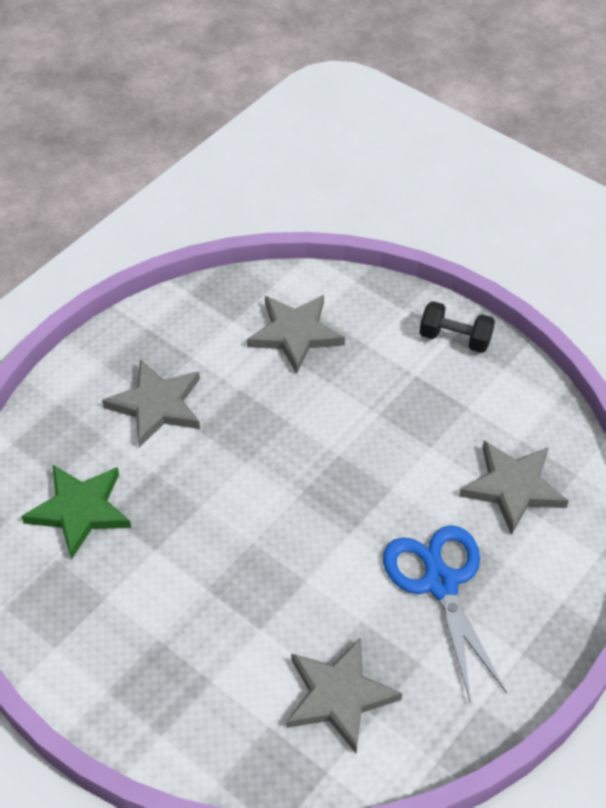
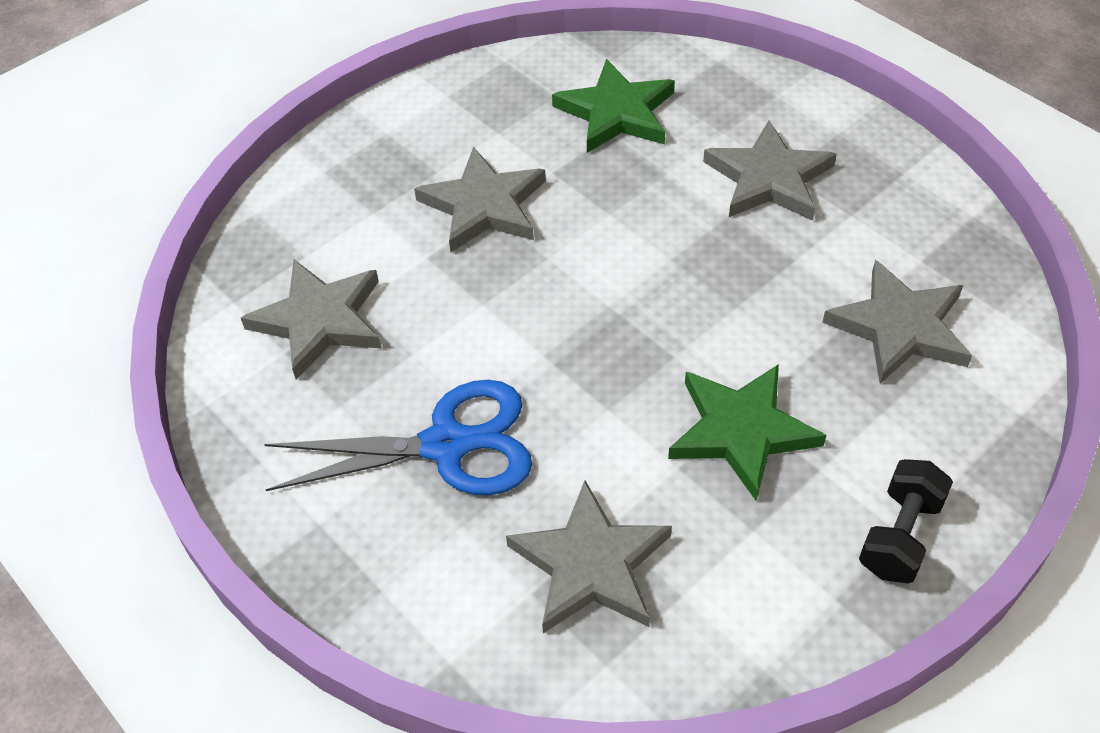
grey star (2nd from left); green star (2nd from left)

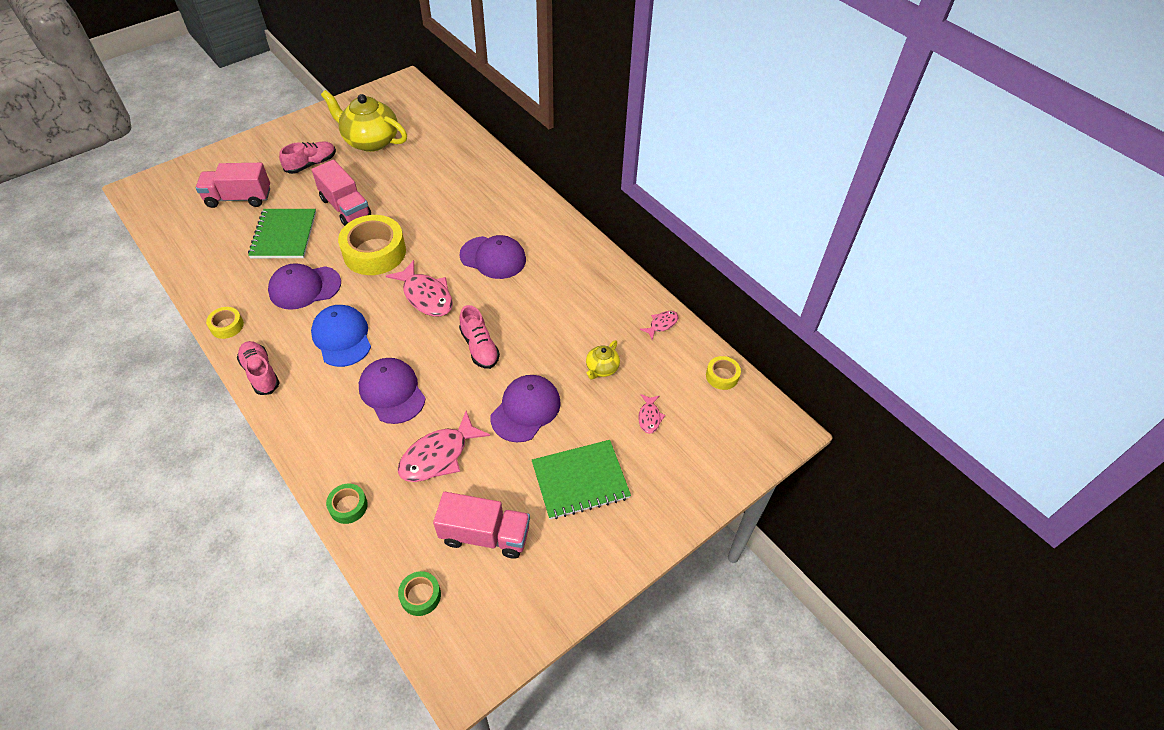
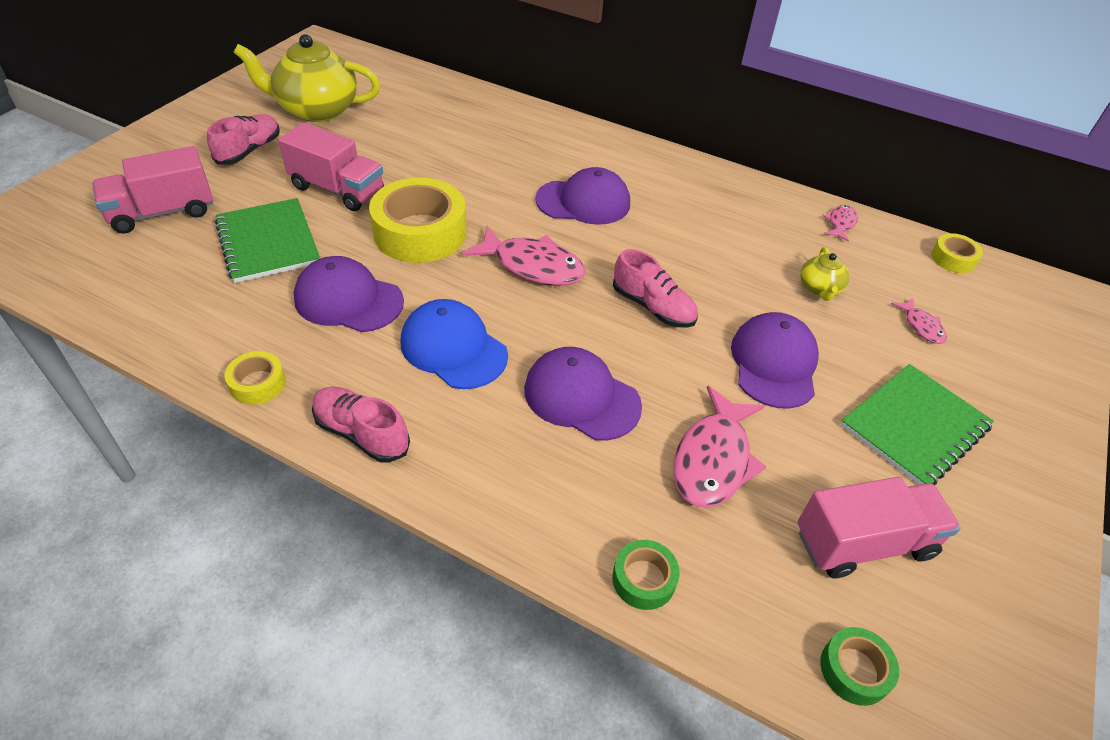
purple cap (1st from left)

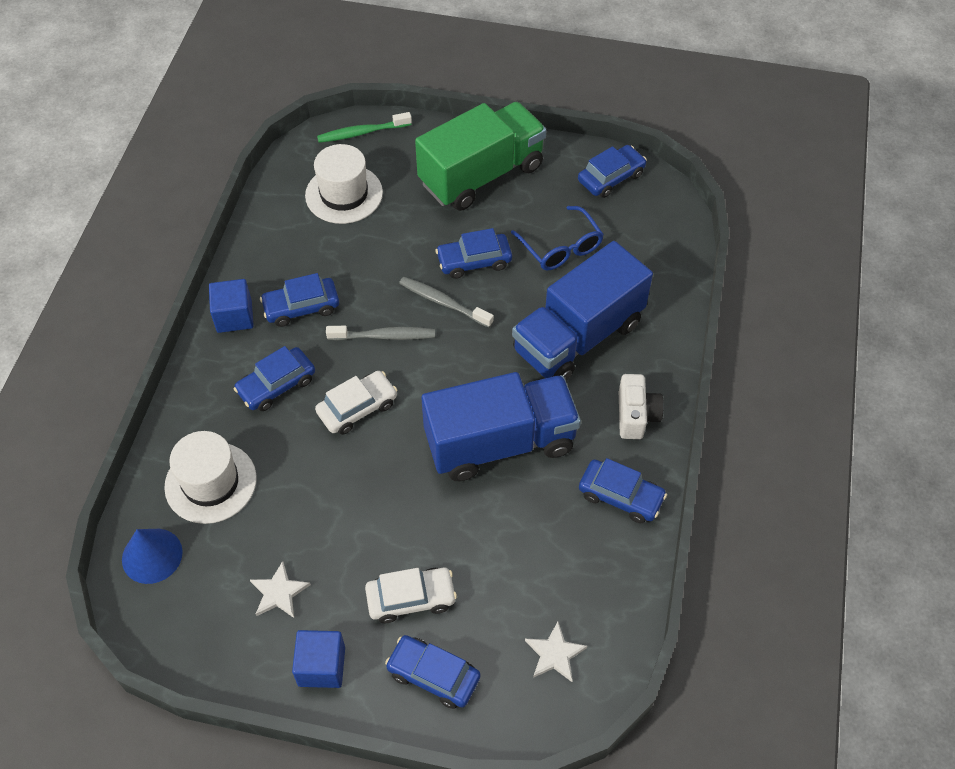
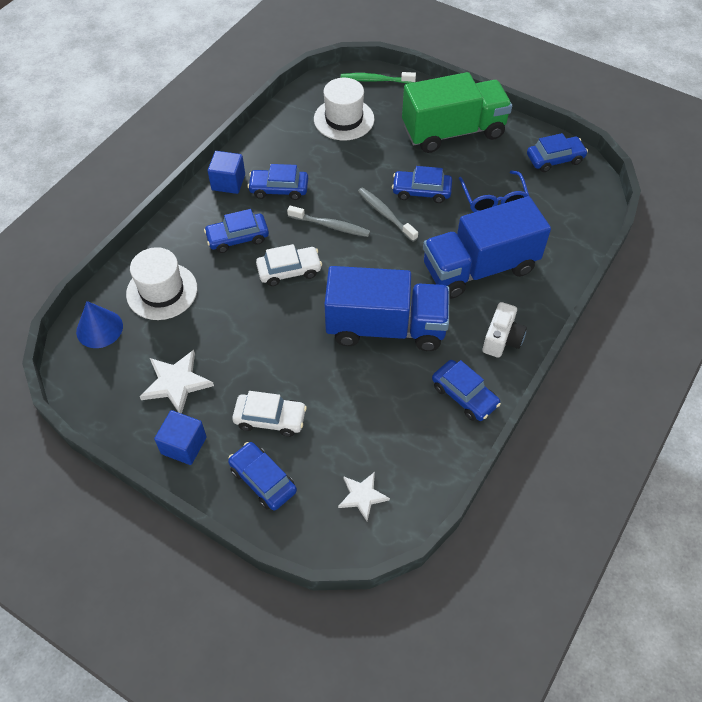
white star (1st from left)

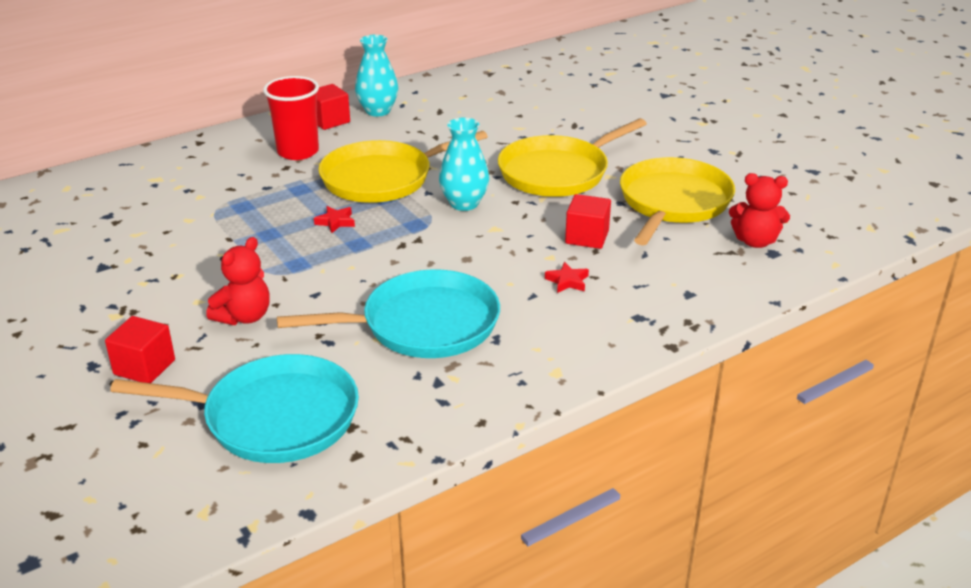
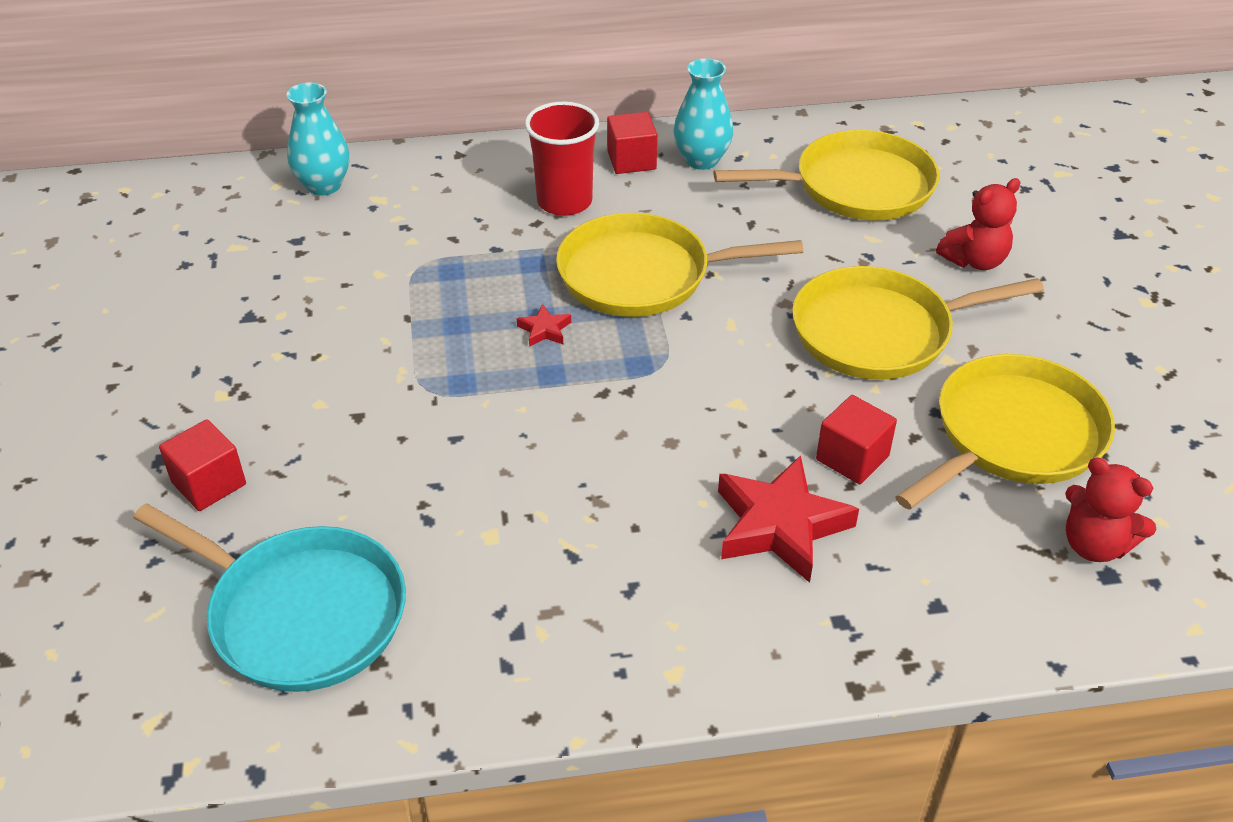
turquoise vase (1st from left); red teddy bear (1st from left); red star (2nd from left); turquoise pan (2nd from left in the first image); yellow pan (2nd from left)

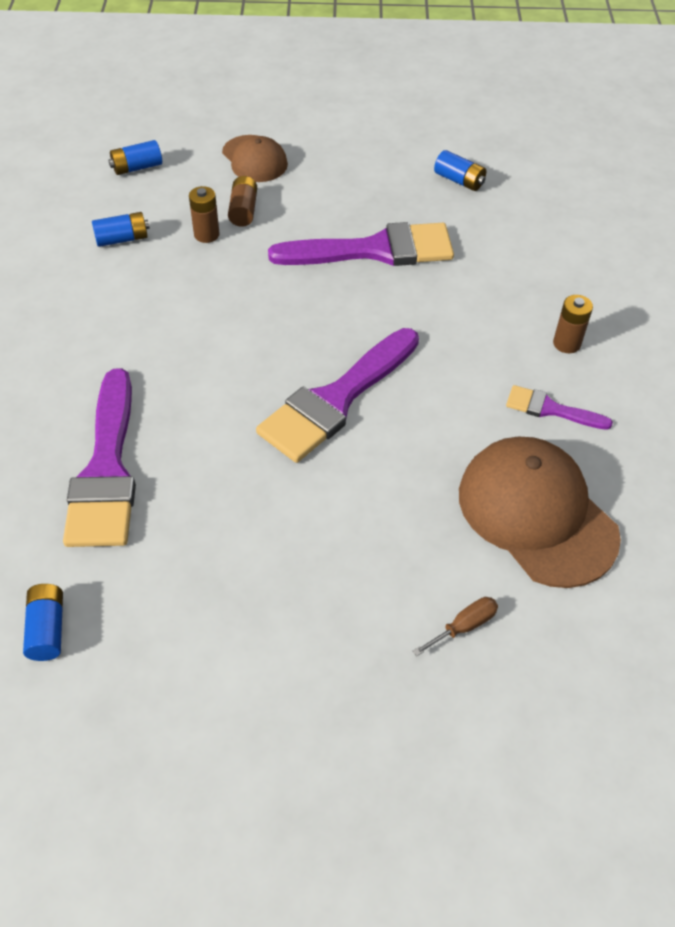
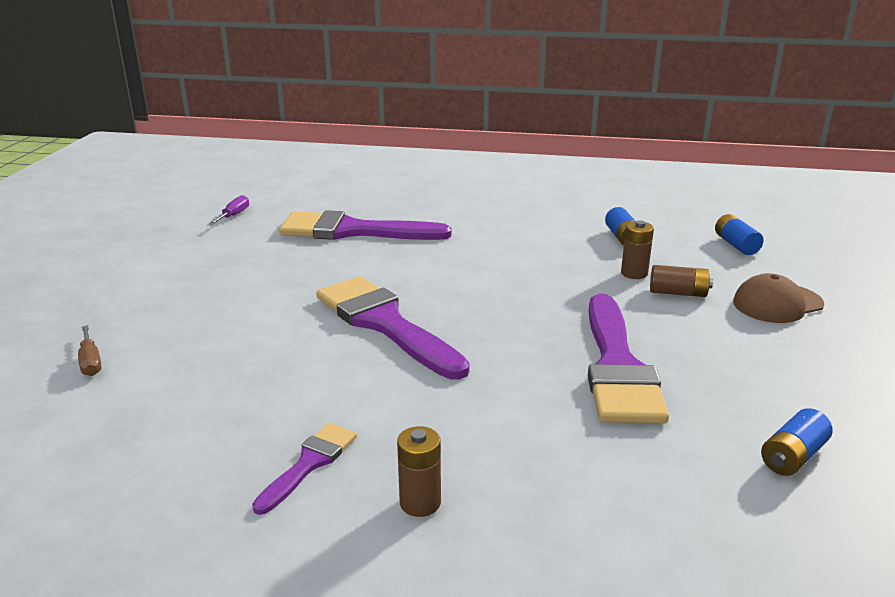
brown cap (2nd from left in the first image); purple screwdriver

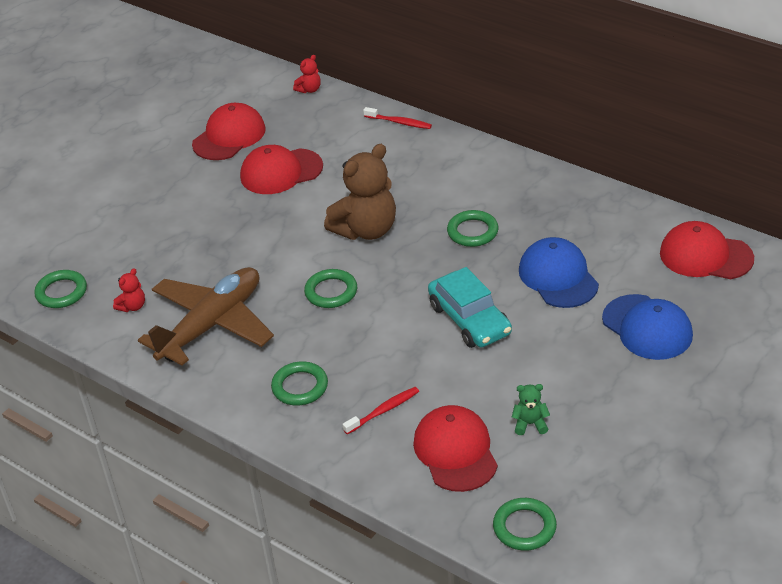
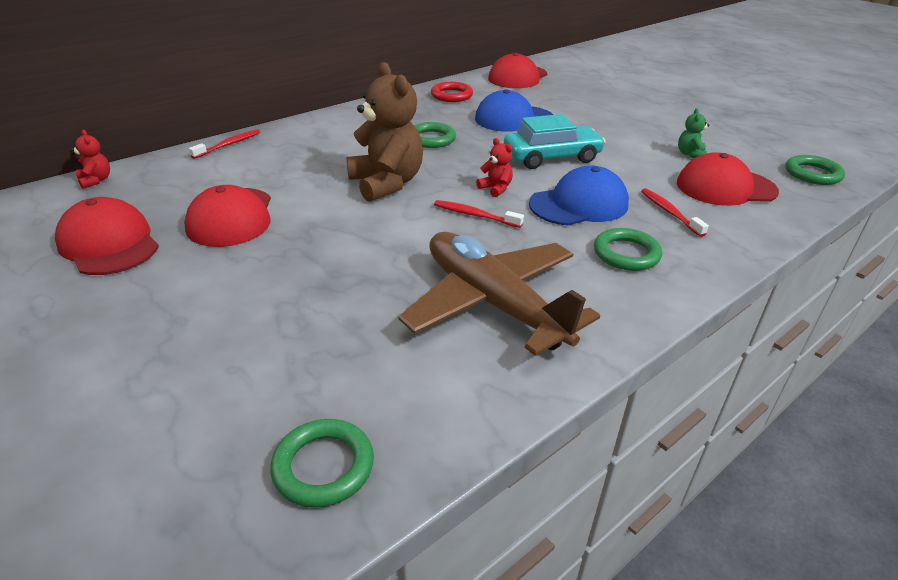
red teddy bear (2nd from left); red toothbrush (2nd from left); blue cap (2nd from left); red ring

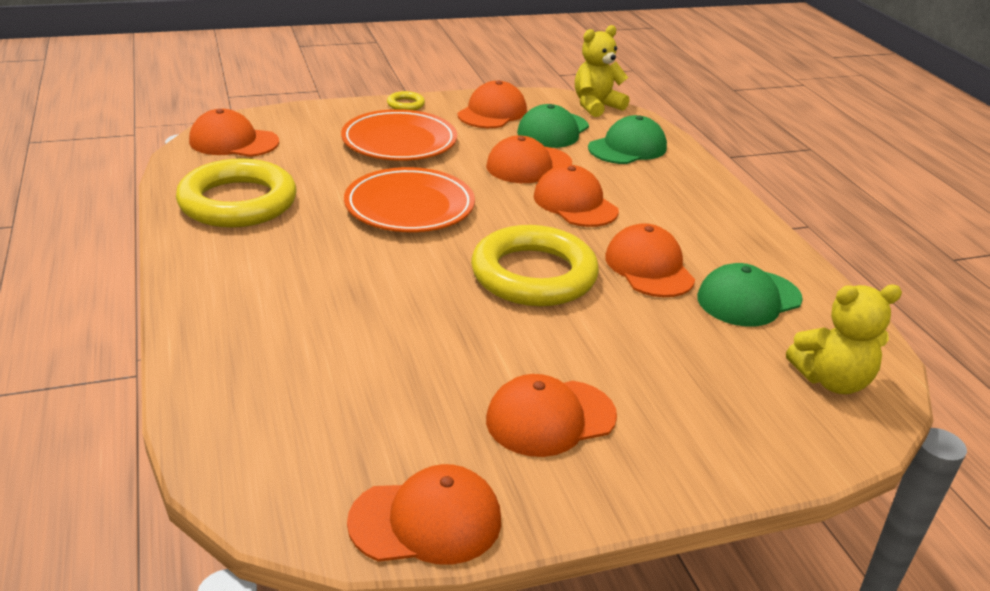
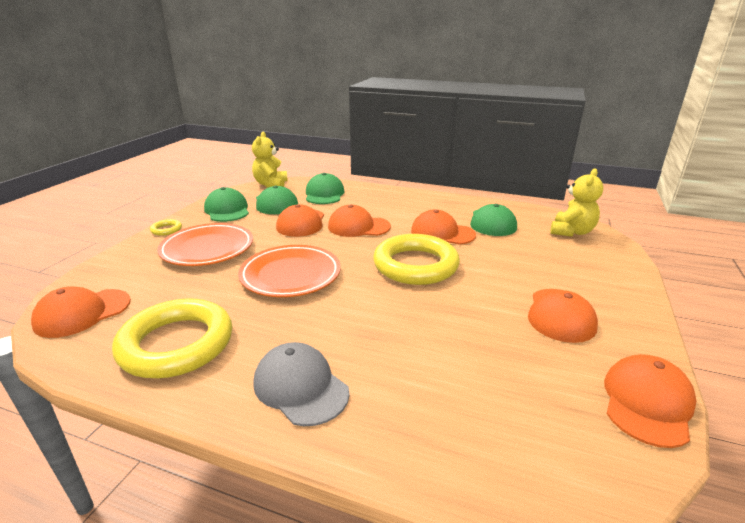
green cap (1st from left); grey cap

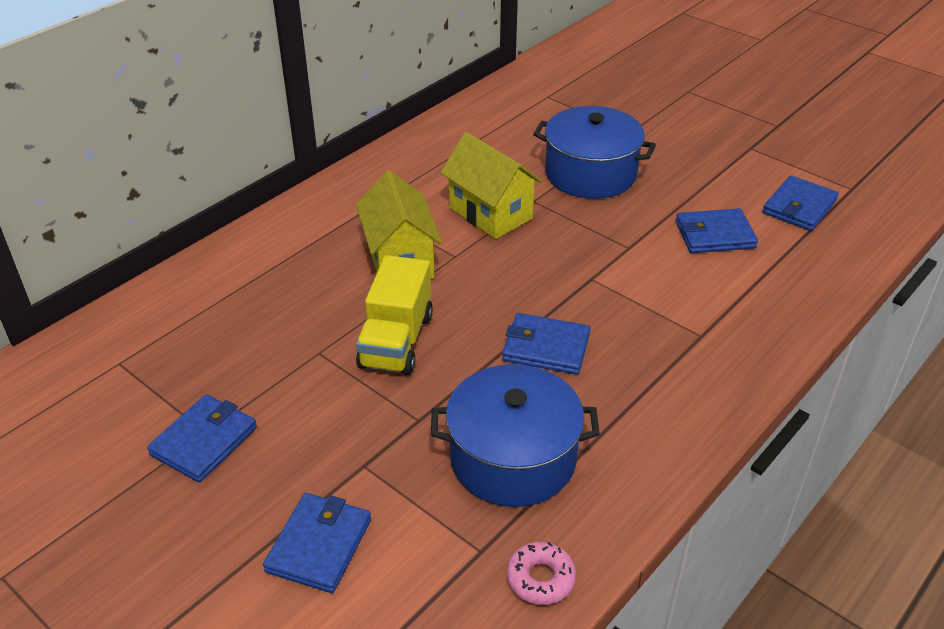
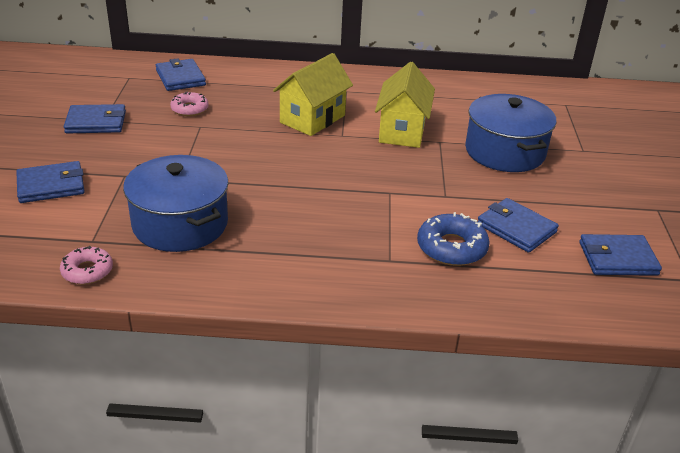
yellow truck; blue wallet (3rd from left); pink donut (2nd from left); blue donut

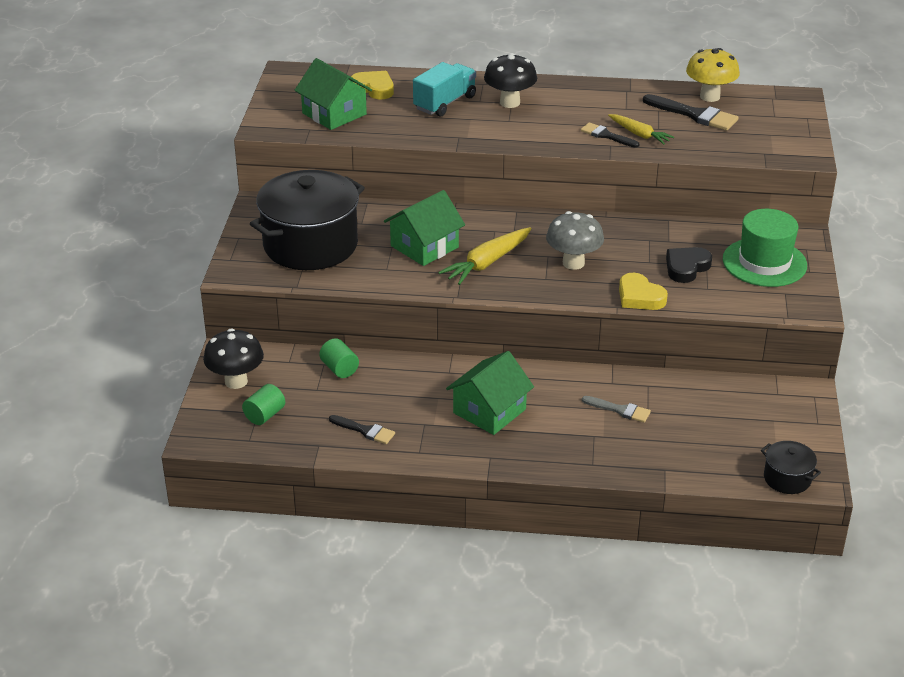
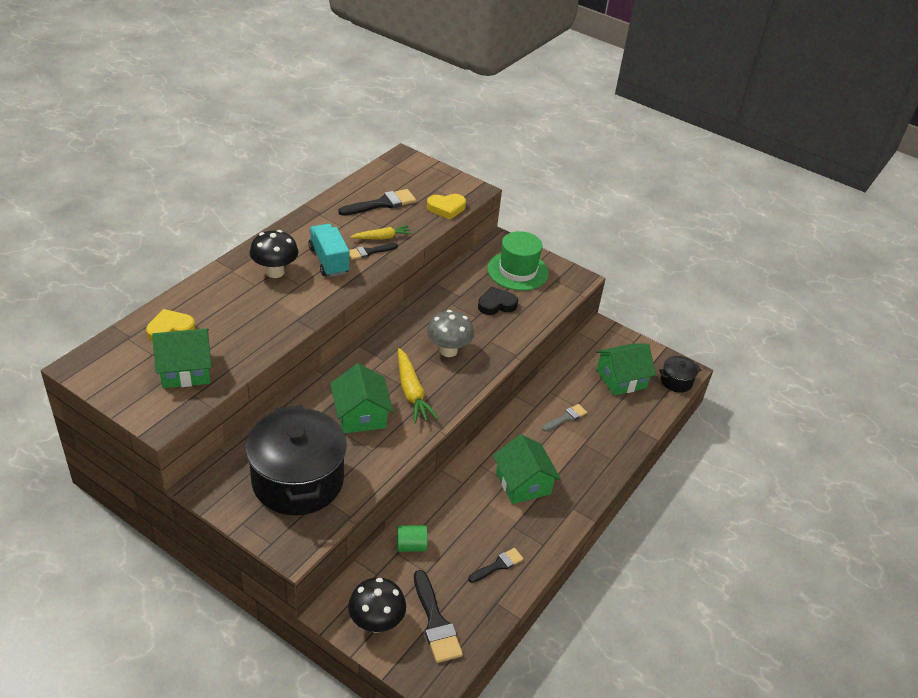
yellow mushroom; turquoise truck; black heart; yellow heart (2nd from left); black brush (3rd from left); green house (4th from left)

